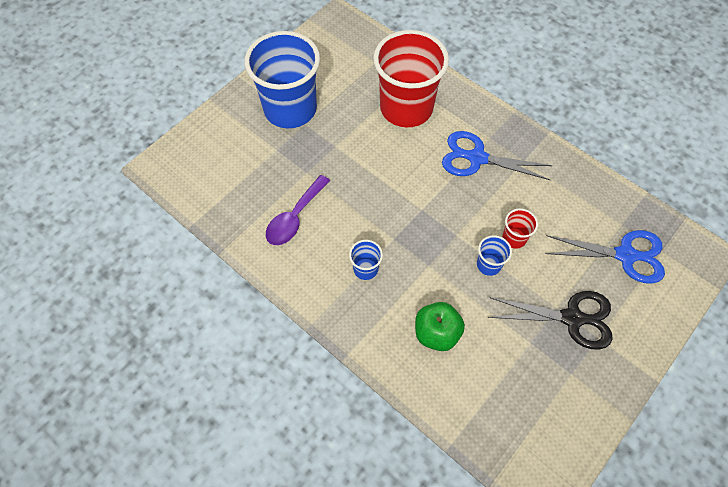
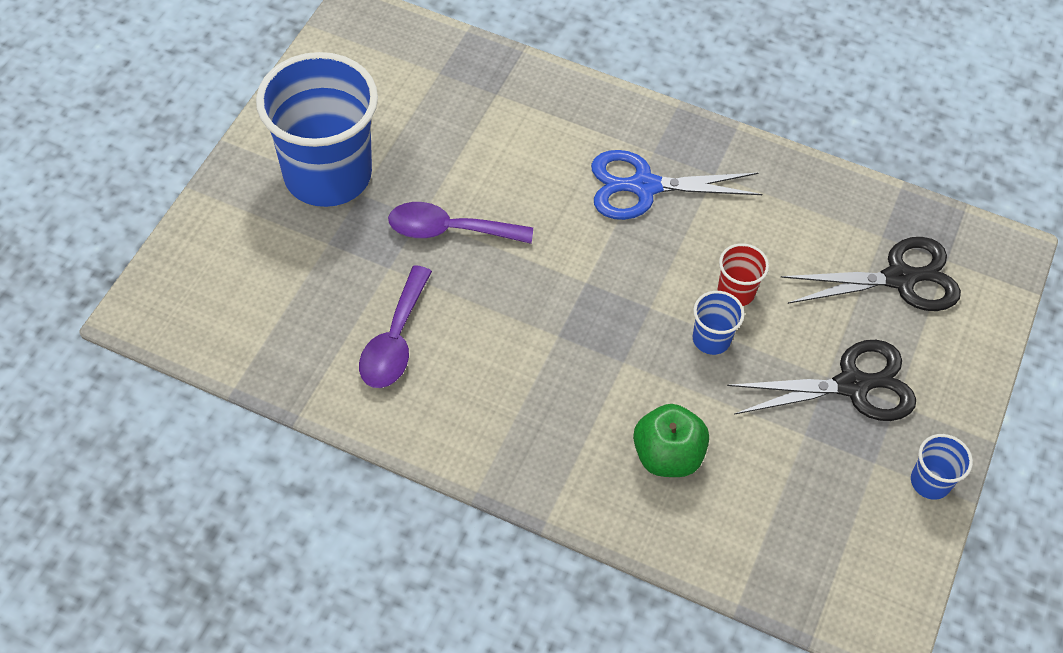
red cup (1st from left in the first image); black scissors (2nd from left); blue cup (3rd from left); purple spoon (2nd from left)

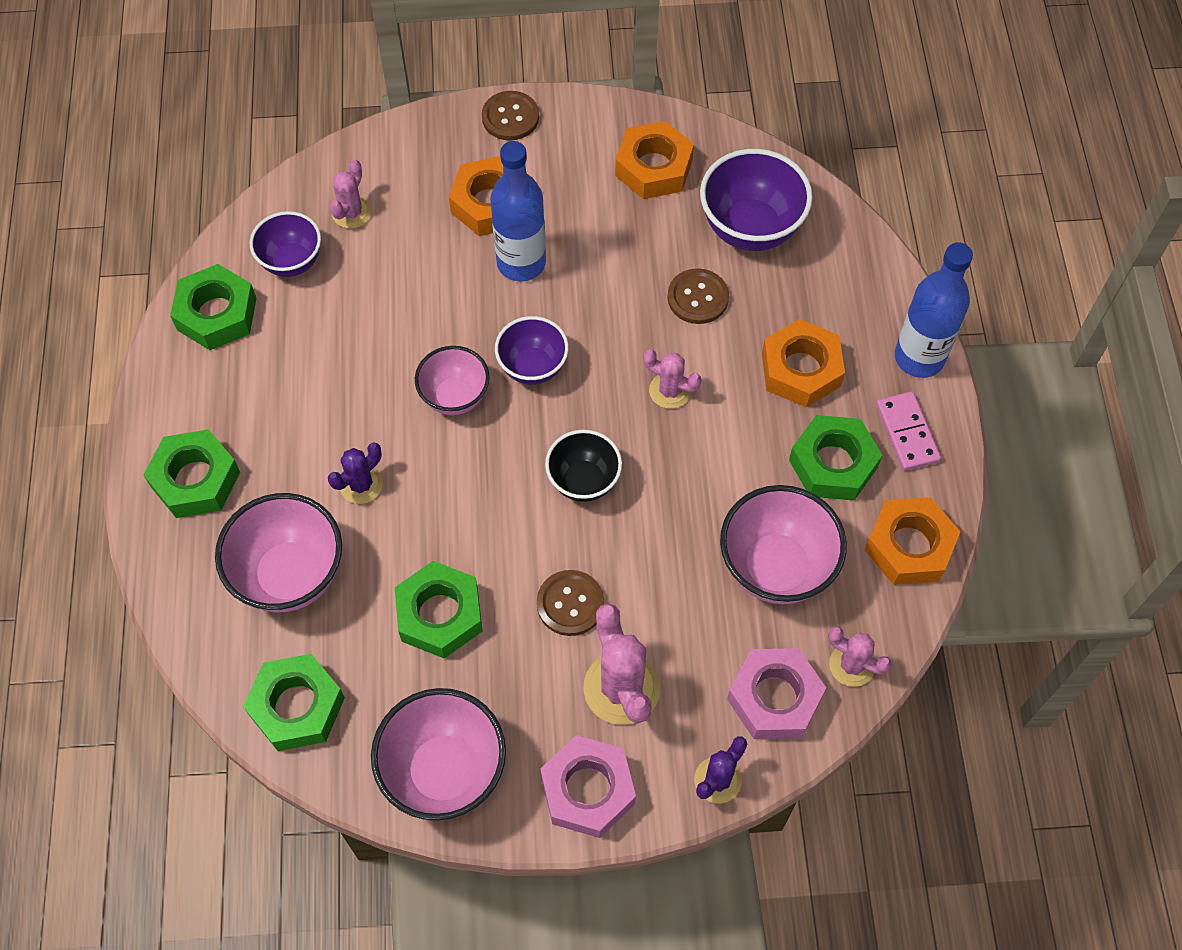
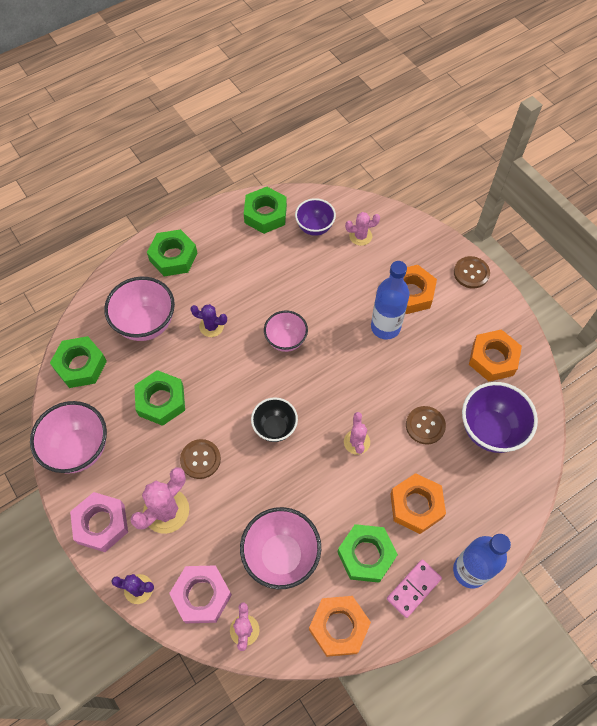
purple bowl (2nd from left in the first image)

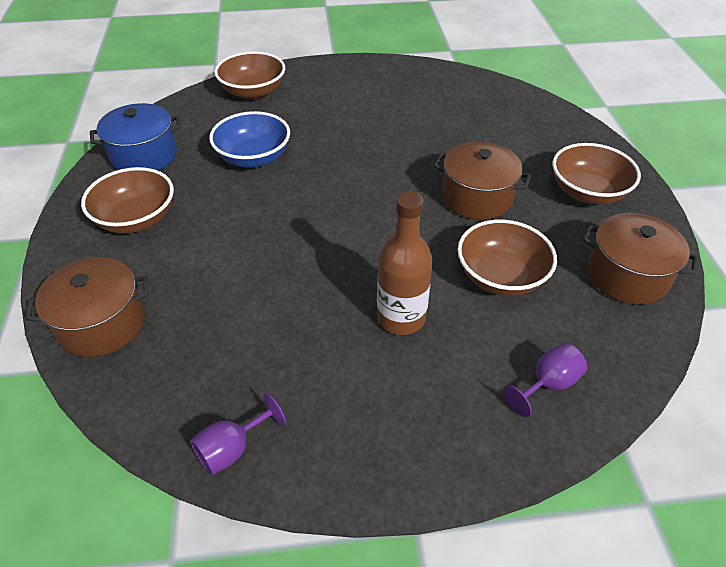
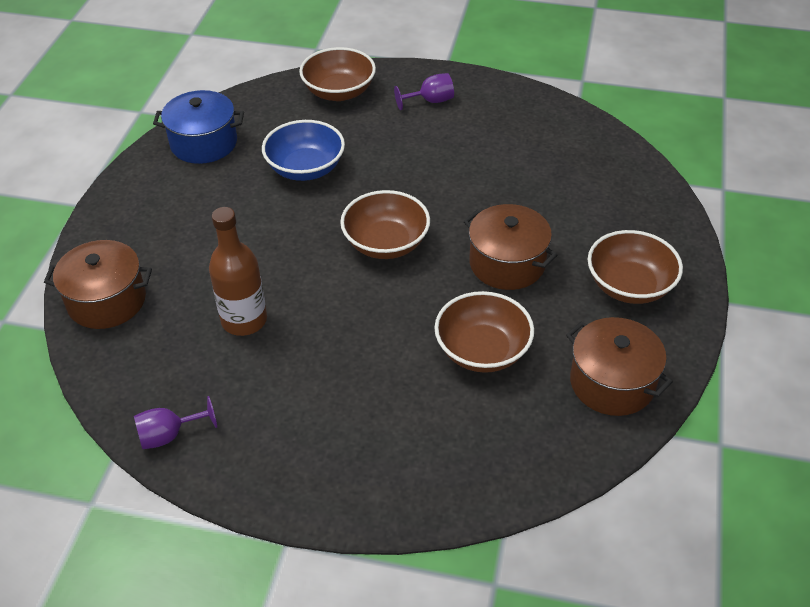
brown bowl (2nd from left); brown bottle; purple goblet (2nd from left)

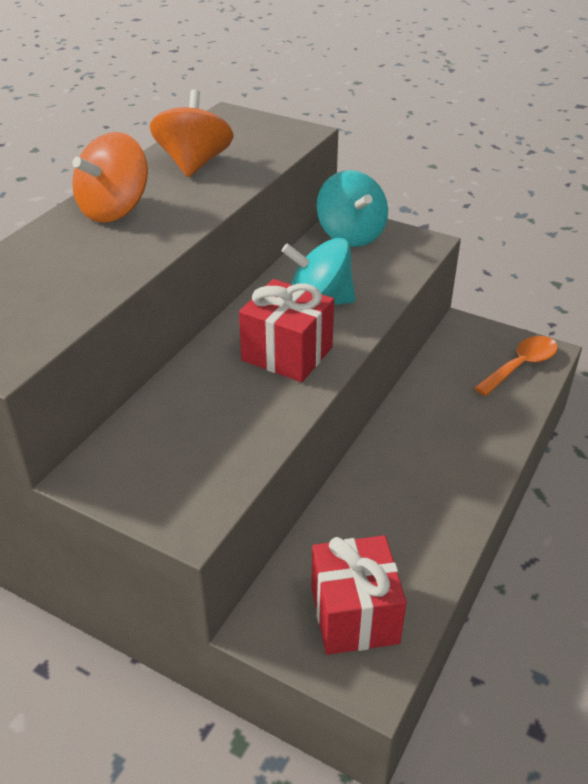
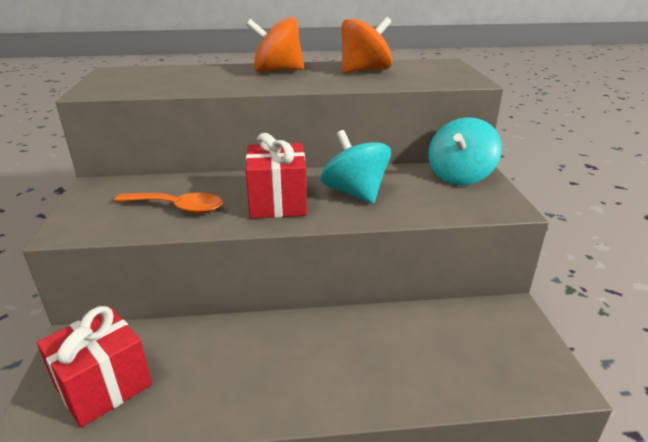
orange spoon

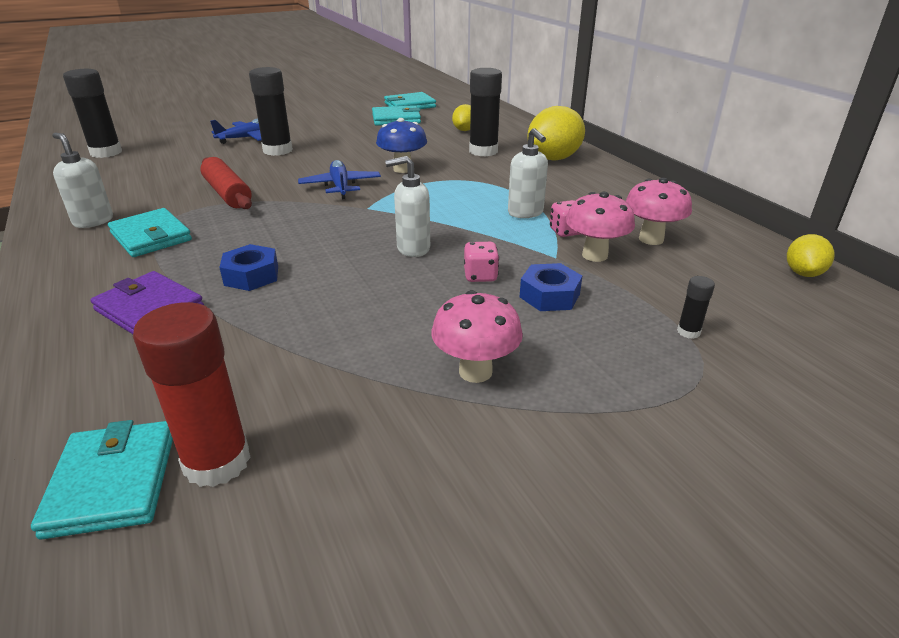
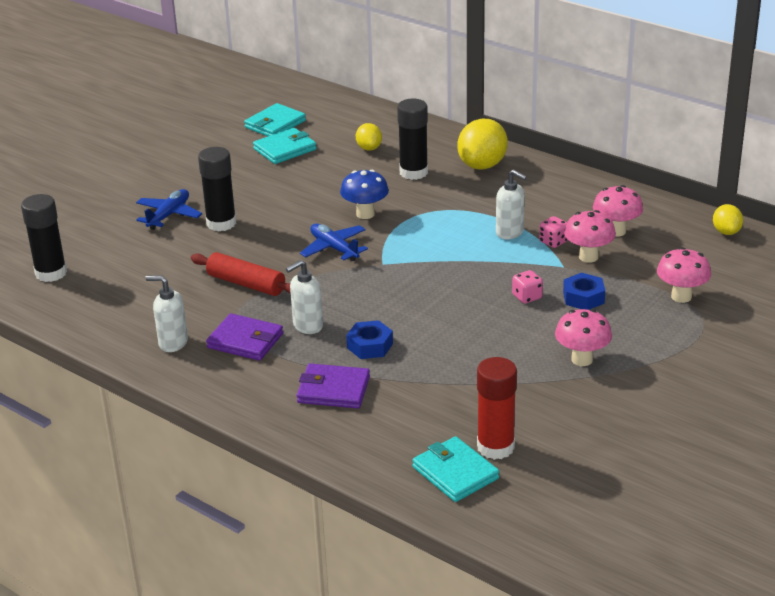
white soap dispenser (2nd from left); purple wallet (1st from left); pink mushroom (4th from left)

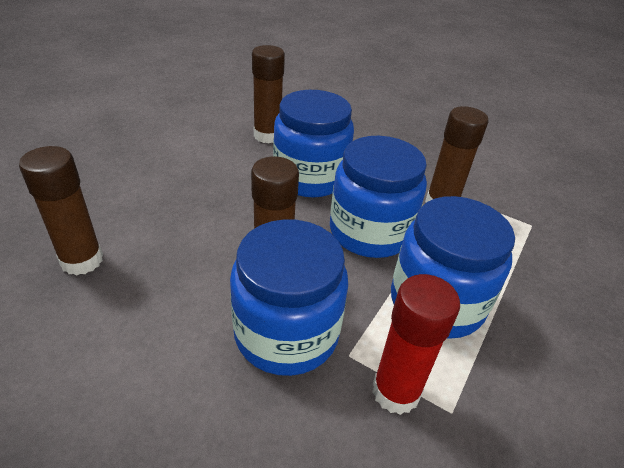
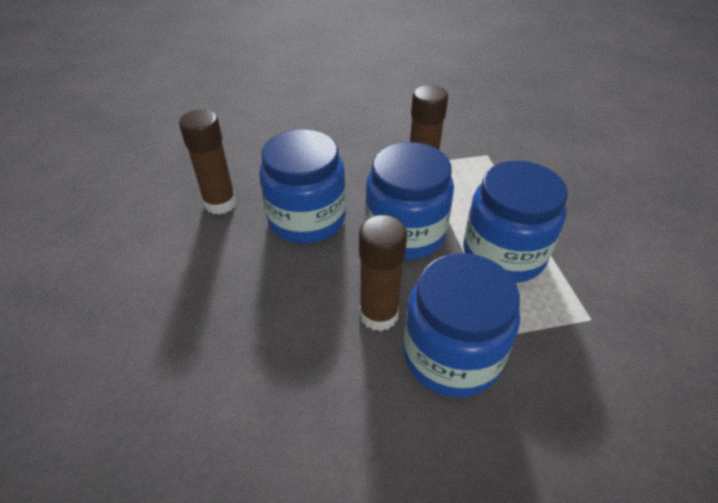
brown glue stick (1st from left in the first image); red glue stick

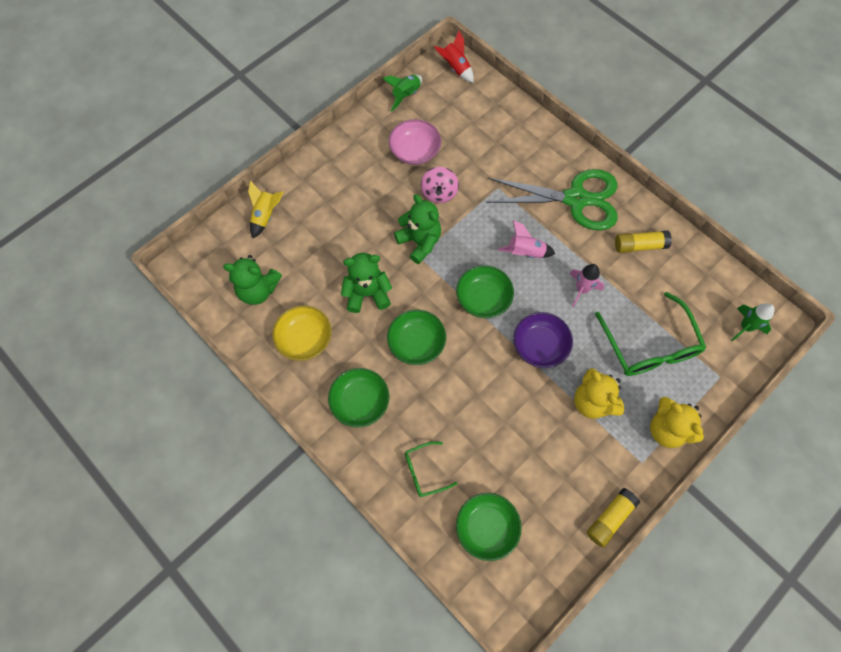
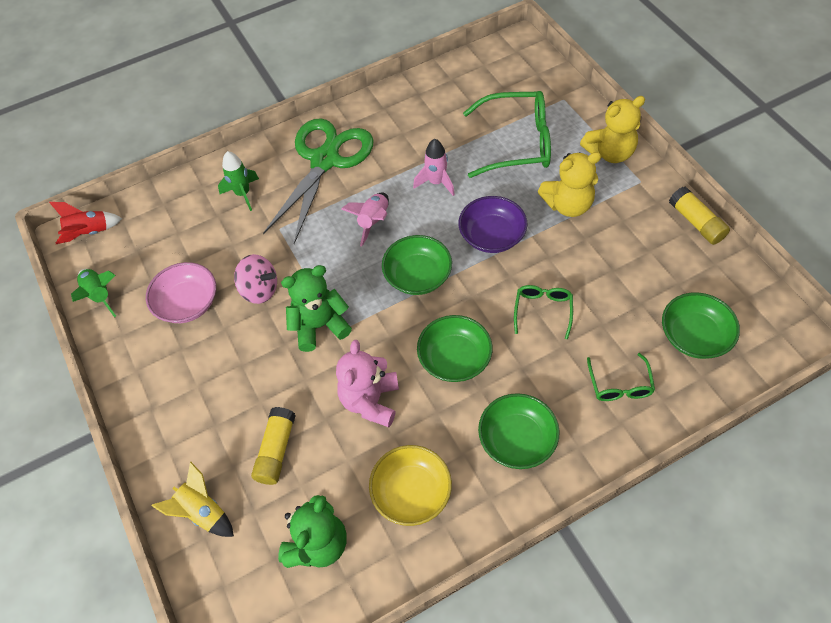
yellow glue stick (1st from left); pink teddy bear; green rocket (2nd from left); green glasses (2nd from left)

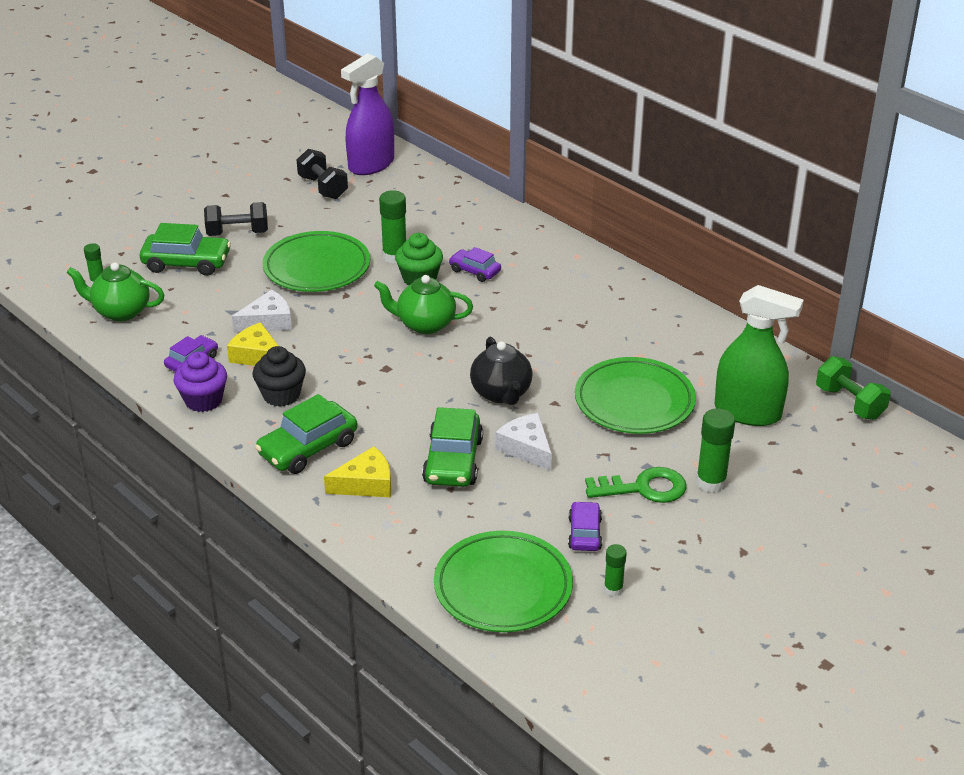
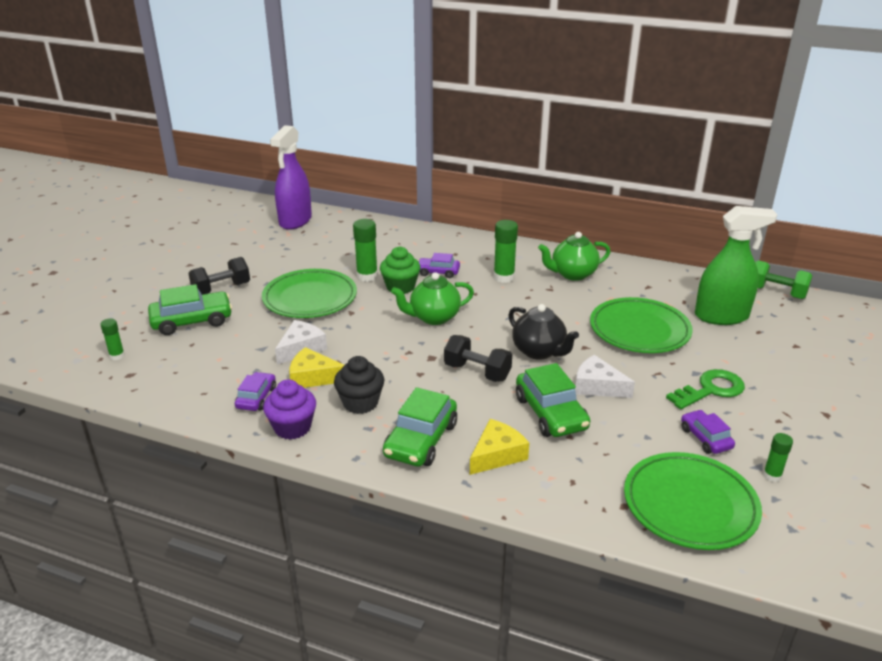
black dumbbell (2nd from left); green teapot (2nd from left); green glue stick (3rd from left)

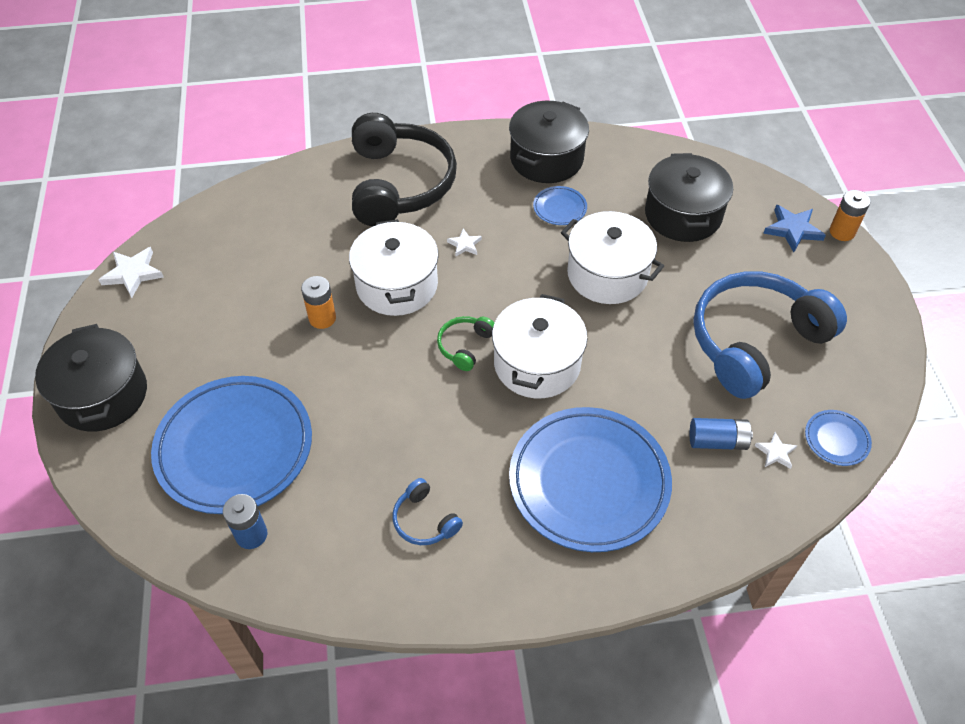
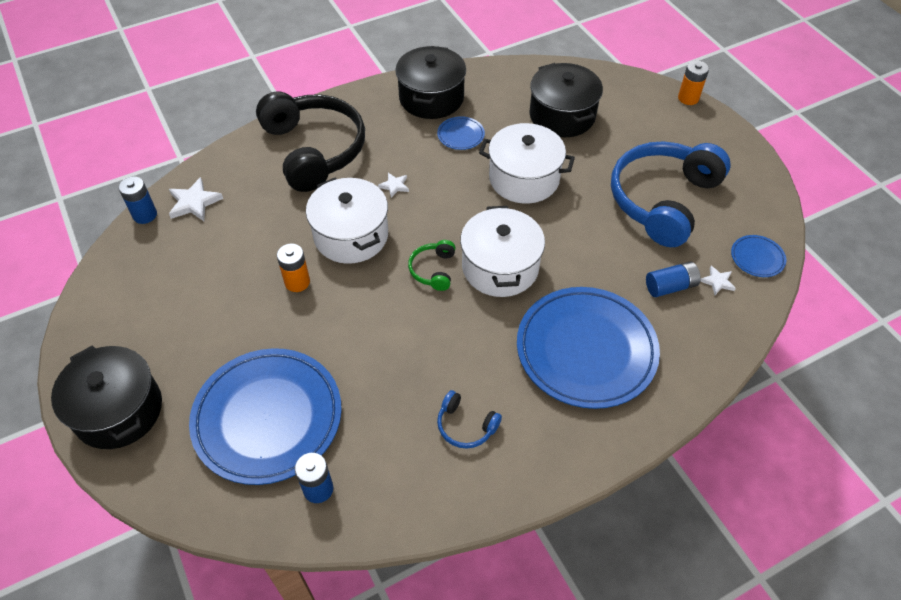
blue star; white star (1st from left); blue battery (1st from left)

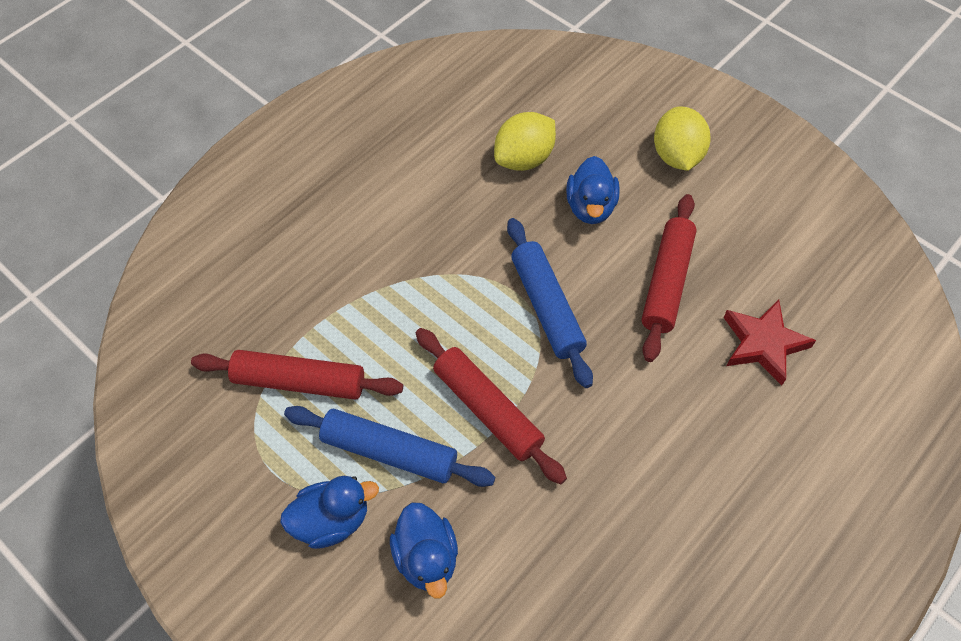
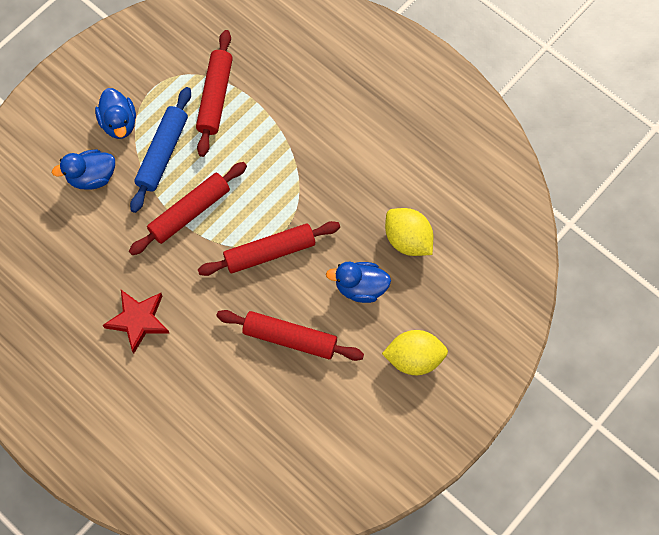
red rolling pin (3rd from left); red star

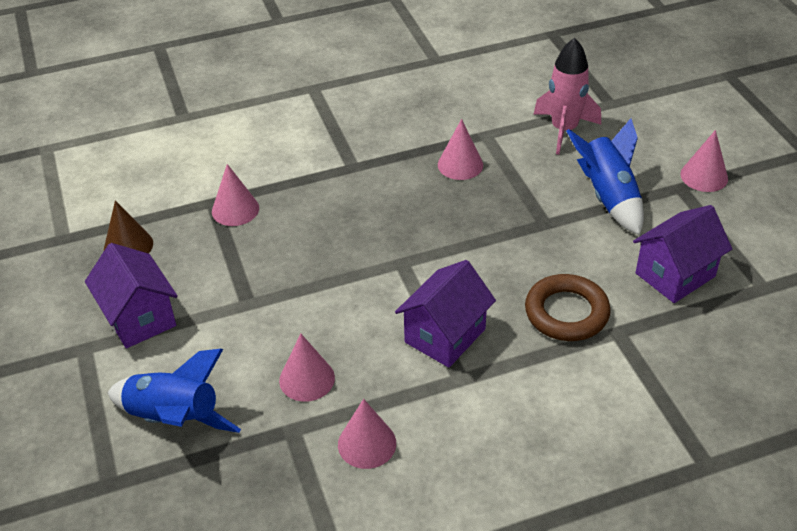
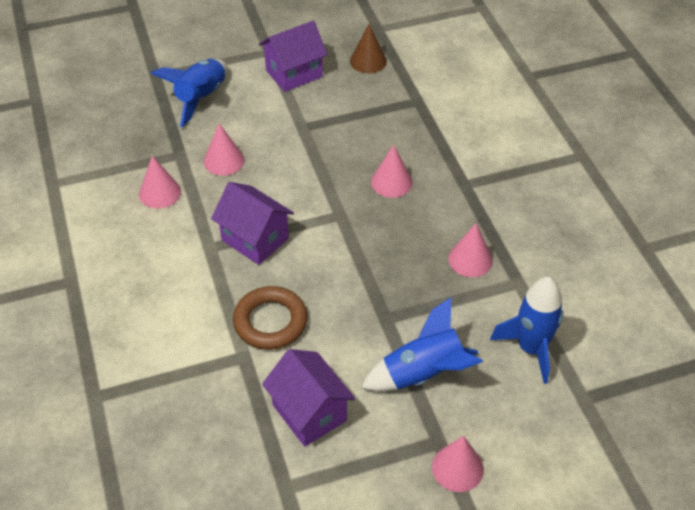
blue rocket (3rd from left); pink cone (3rd from left)

